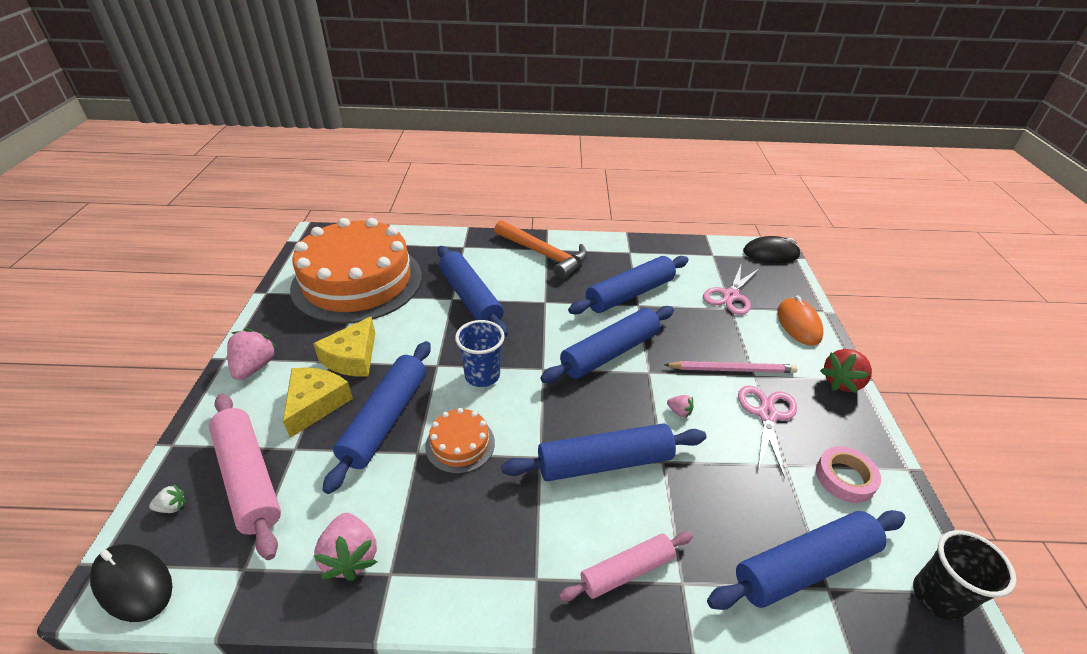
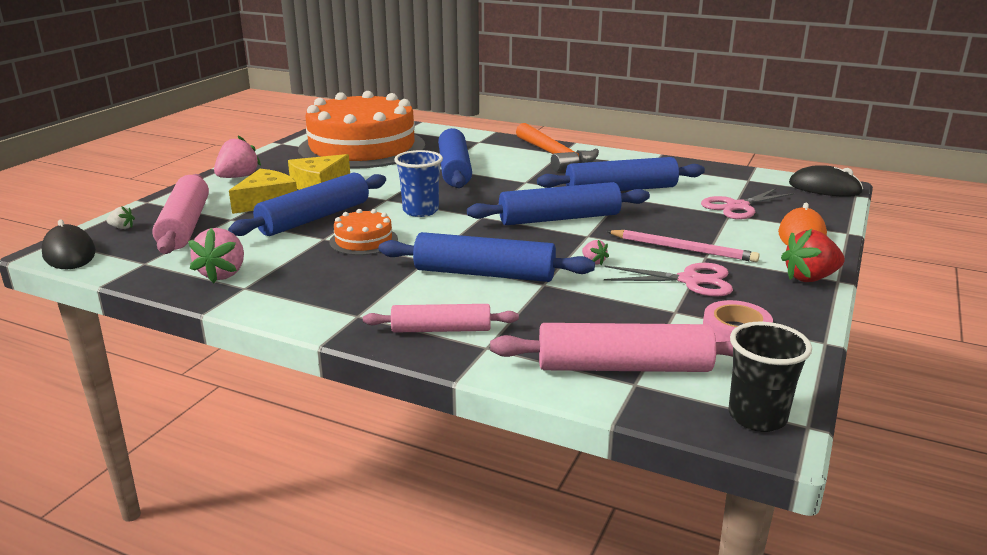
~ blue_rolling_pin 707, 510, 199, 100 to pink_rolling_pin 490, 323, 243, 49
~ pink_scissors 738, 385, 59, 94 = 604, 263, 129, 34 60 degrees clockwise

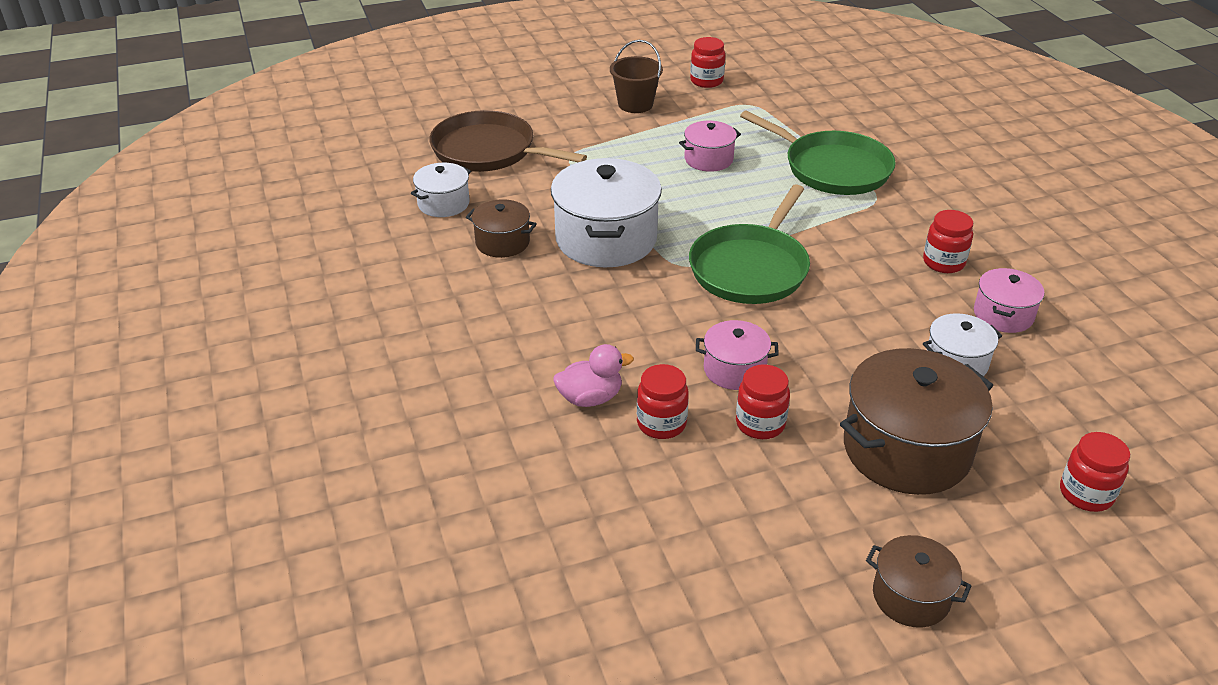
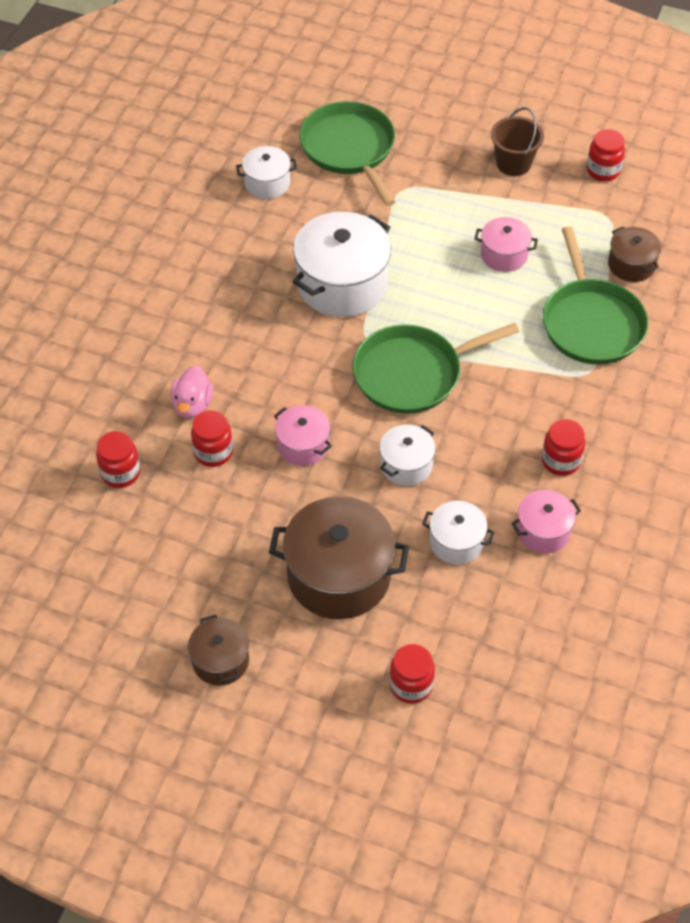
~ brown_pan 429, 110, 158, 62 to green_pan 299, 101, 97, 105
~ brown_pot 466, 199, 71, 59 to 608, 226, 54, 56
~ pink_duck 553, 344, 81, 63 = 171, 365, 42, 53 75 degrees clockwise
~ red_jar 736, 364, 54, 75 to 96, 431, 44, 57
+ white_pot 379, 425, 57, 61

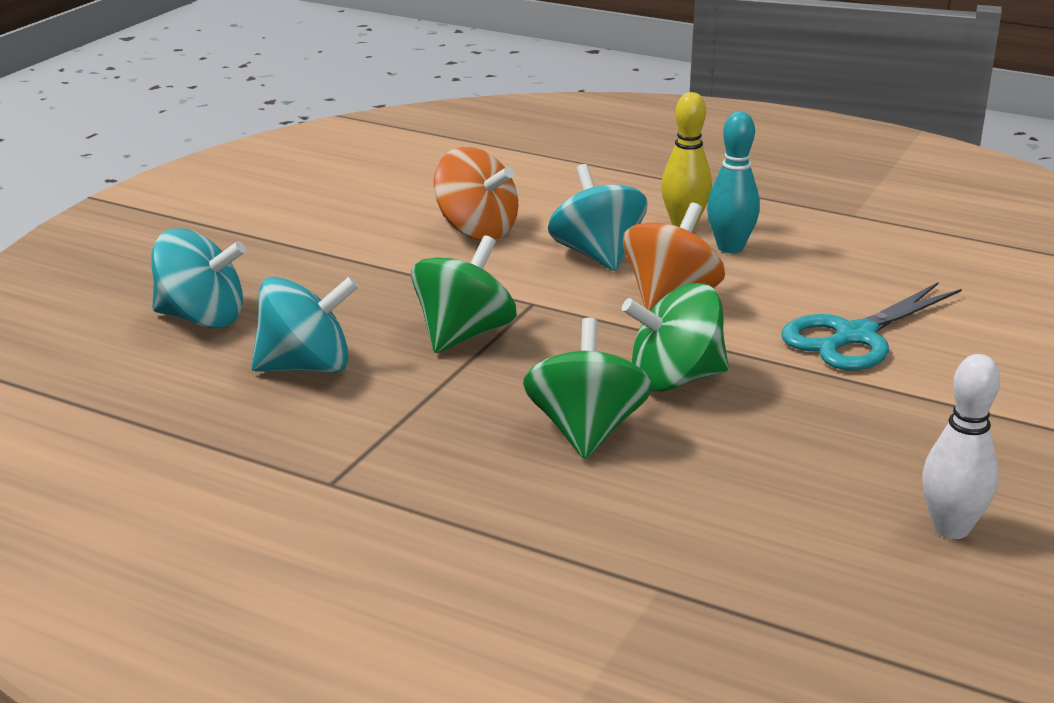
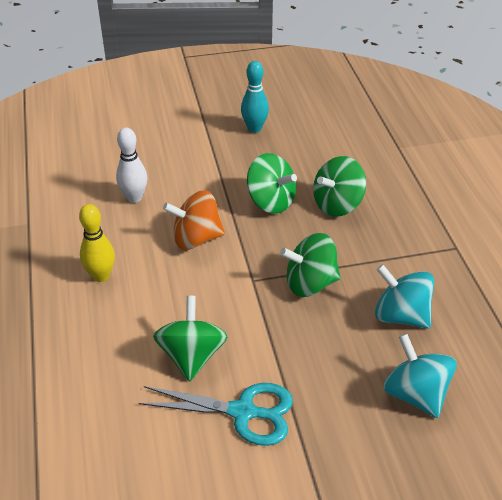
~ orange_spinning_top 434, 147, 84, 93 to green_spinning_top 153, 296, 74, 86
- turquoise_spinning_top 548, 164, 99, 107
~ turquoise_bowling_pin 707, 112, 53, 141 to 241, 61, 28, 72
~ turquoise_scissors 781, 282, 181, 89 to 139, 383, 154, 63
~ white_bowling_pin 922, 354, 78, 185 to 116, 128, 32, 75

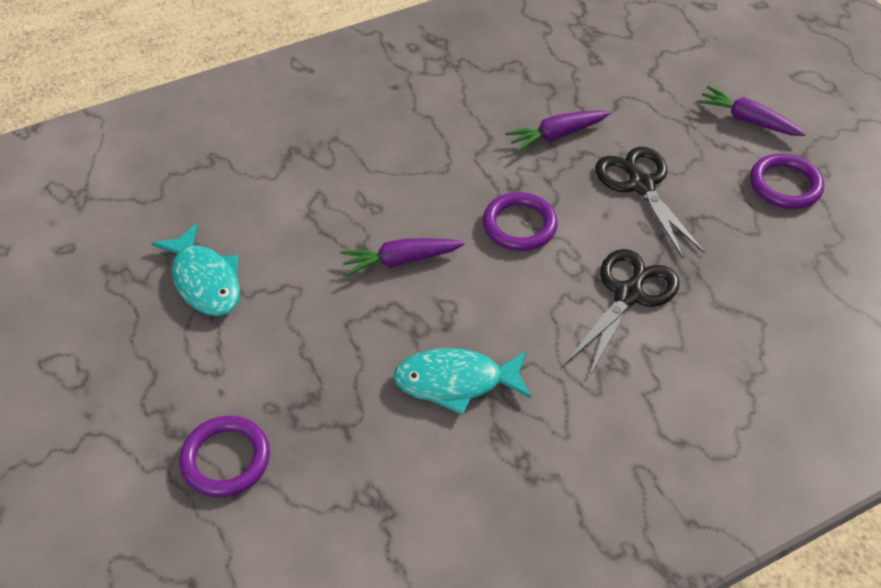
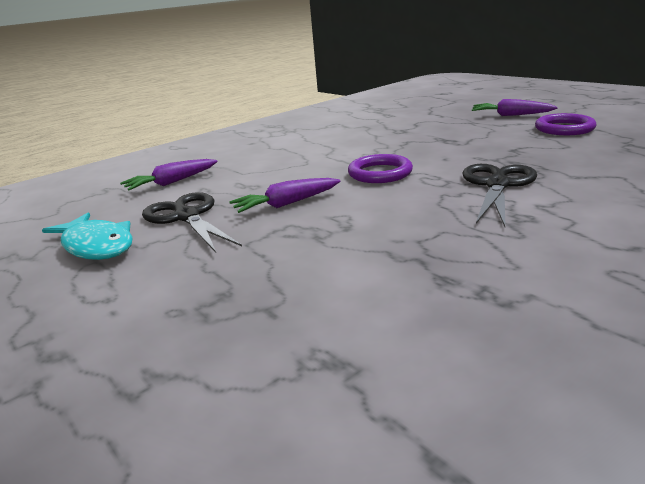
- purple_ring 179, 416, 91, 81
- turquoise_fish 393, 348, 138, 67
~ purple_carrot 505, 110, 105, 42 to 120, 159, 98, 31
~ black_scissors 595, 147, 110, 111 to 142, 192, 100, 61

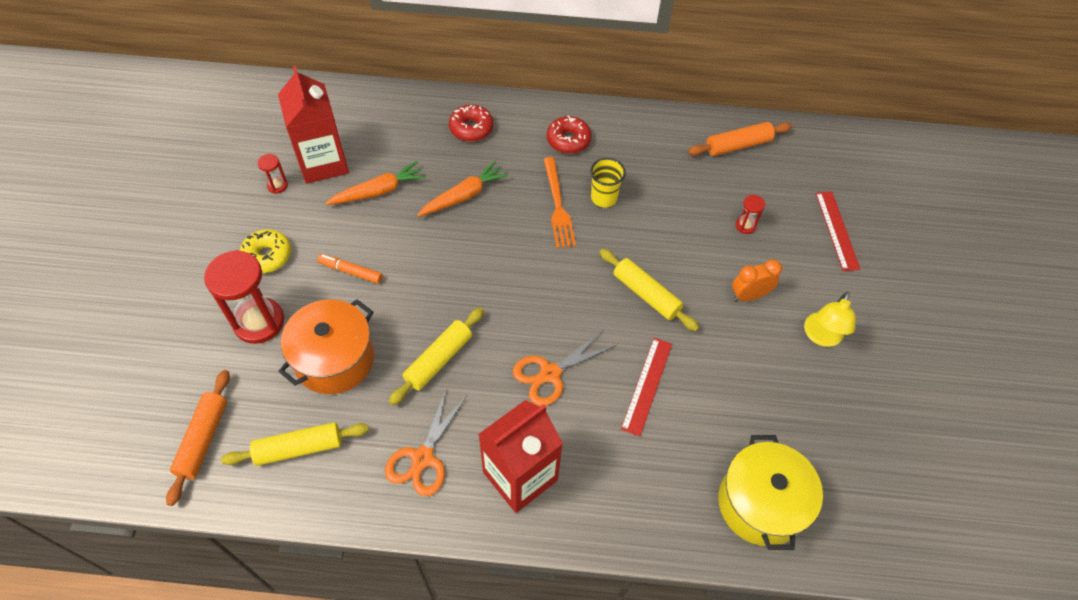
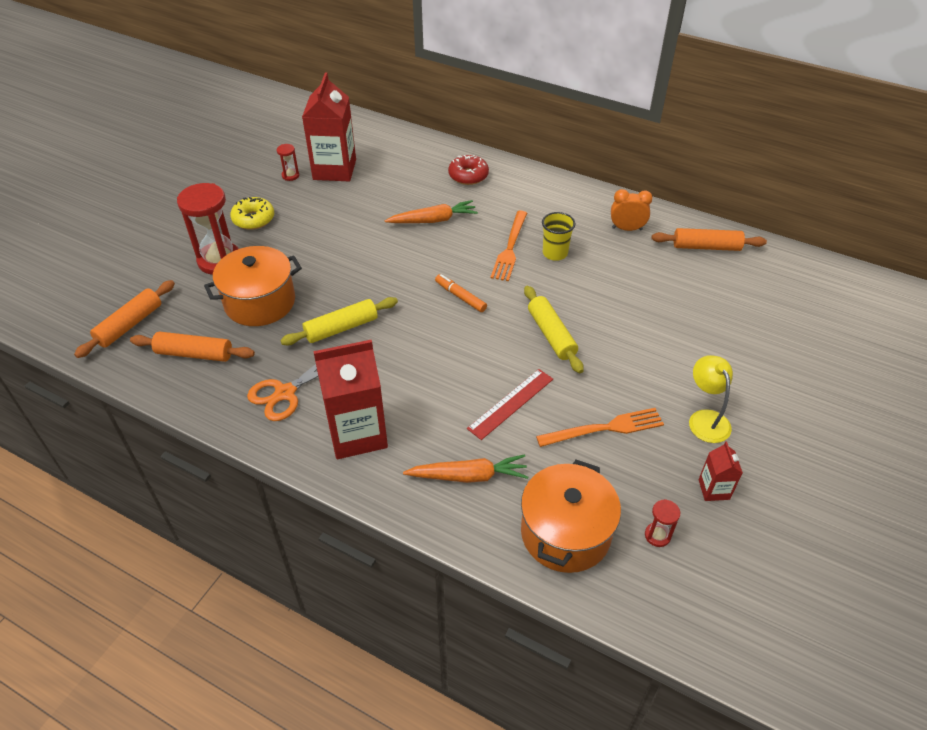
~ yellow_rolling_pin 221, 422, 148, 44 to orange_rolling_pin 130, 332, 125, 30
~ orange_marker 317, 254, 66, 30 to 435, 274, 52, 38
~ orange_carrot 325, 161, 101, 44 to 403, 454, 125, 29
- orange_scissors 513, 331, 103, 75
- red_donut 547, 115, 45, 39
~ yellow_pot 718, 435, 105, 115 to orange_pot 521, 460, 100, 113
~ orange_clock 732, 259, 50, 42 to 611, 189, 42, 42
~ red_hourglass 735, 195, 30, 39 to 645, 499, 35, 48
~ yellow_lamp 804, 292, 52, 55 = 689, 355, 44, 88 120 degrees clockwise
- red_ruler 815, 192, 45, 79
+ orange_fork 536, 408, 128, 39
+ red_carton 698, 442, 45, 59

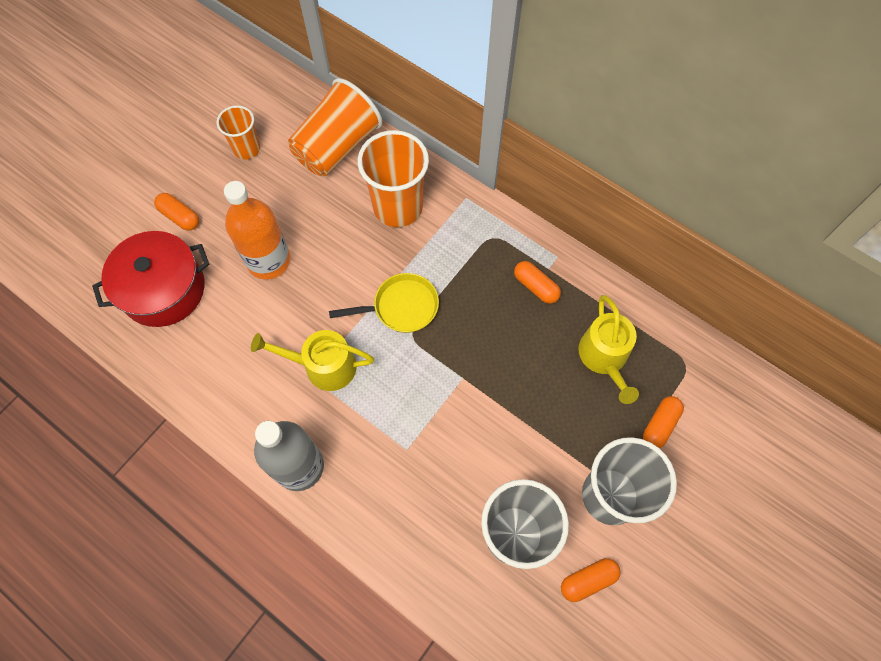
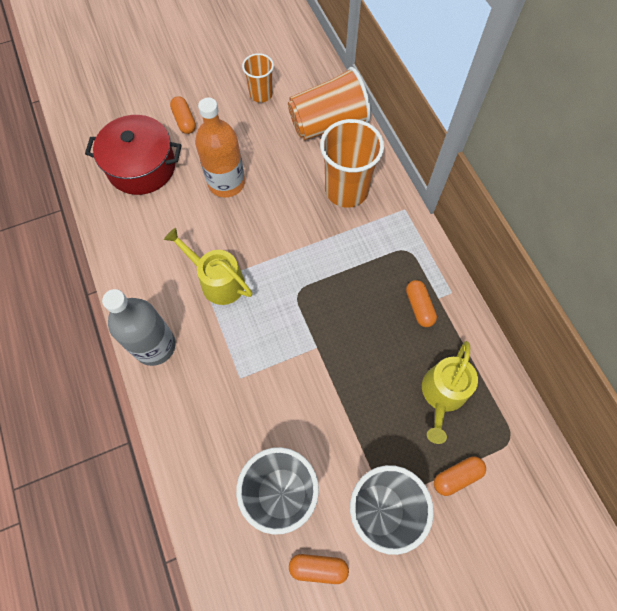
- yellow_pan 329, 273, 110, 60

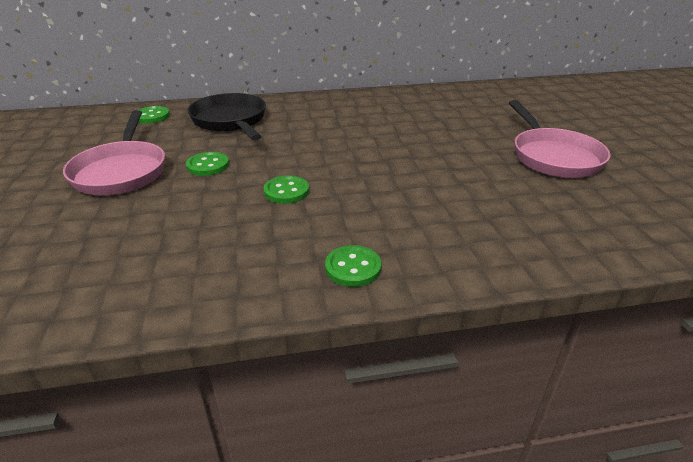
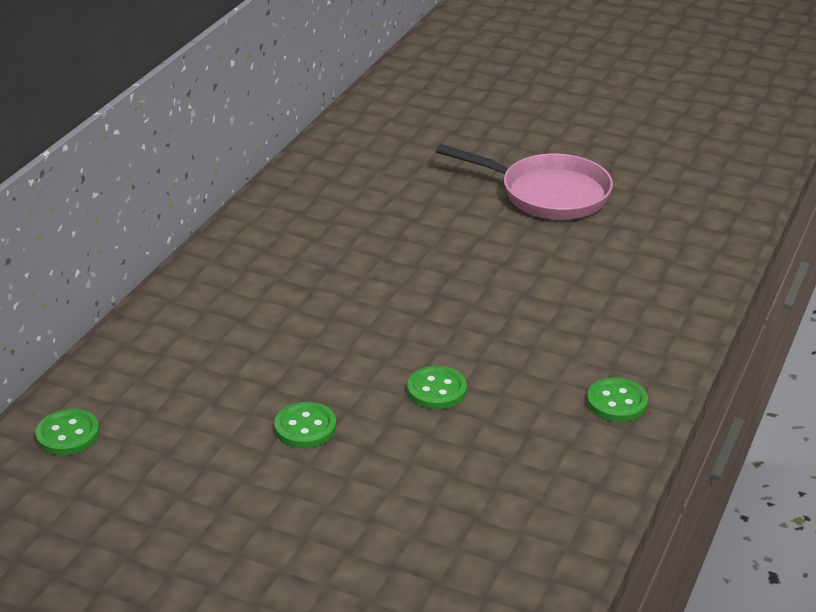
- pink_pan 63, 110, 102, 85
- black_pan 188, 93, 78, 48

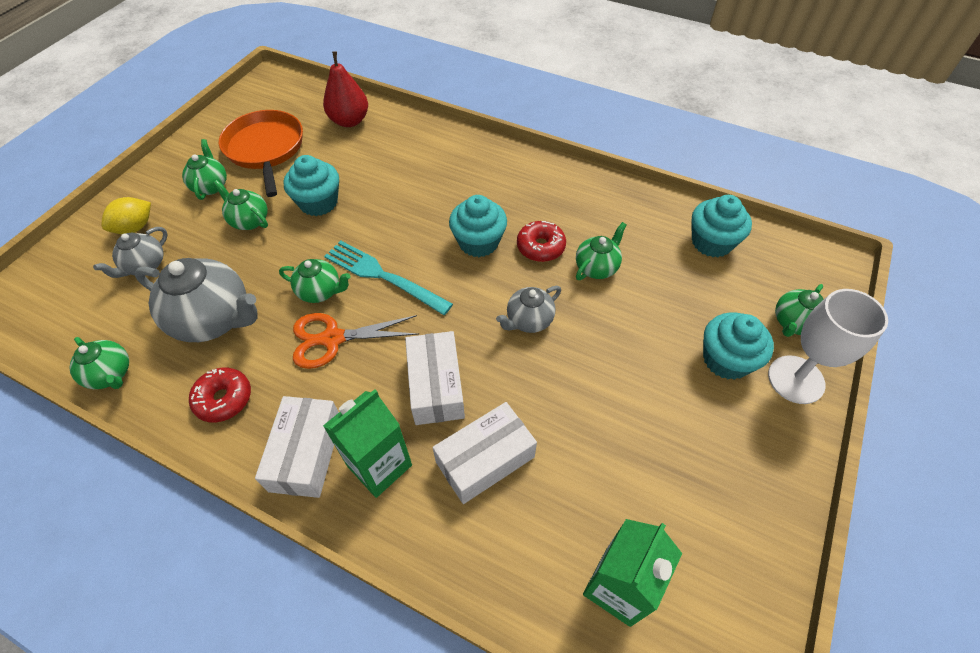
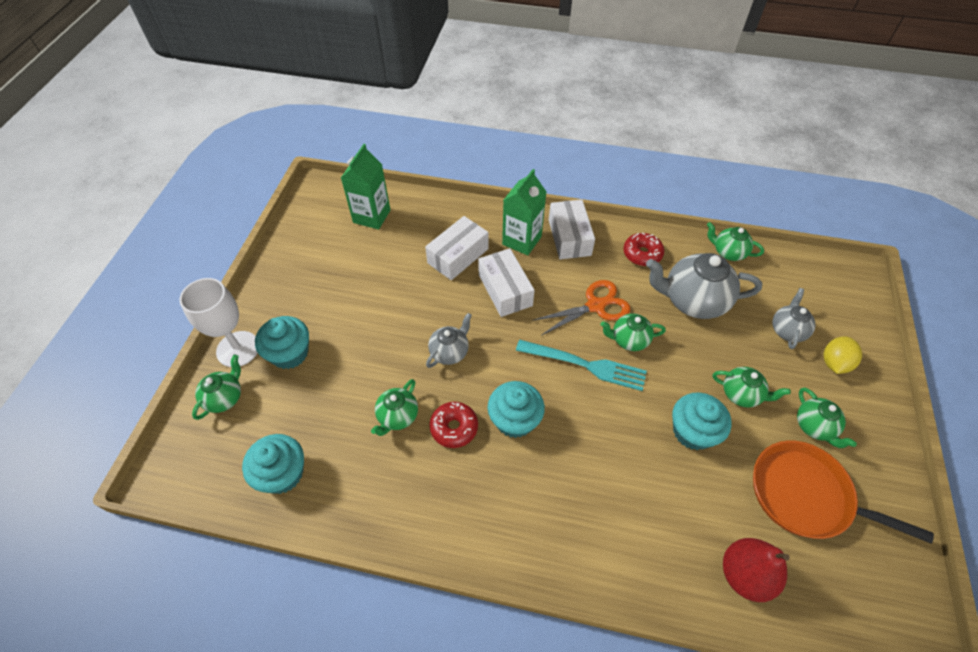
~ orange_pan 219, 110, 84, 87 = 753, 440, 181, 104 150 degrees clockwise

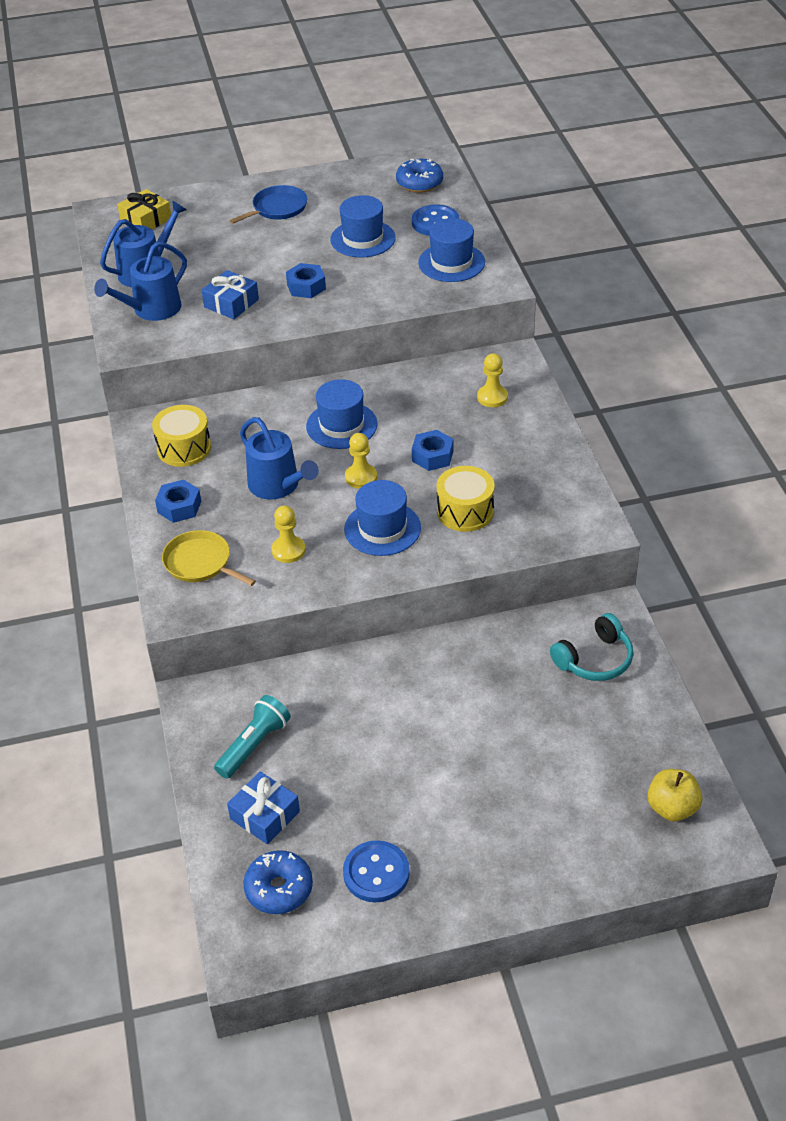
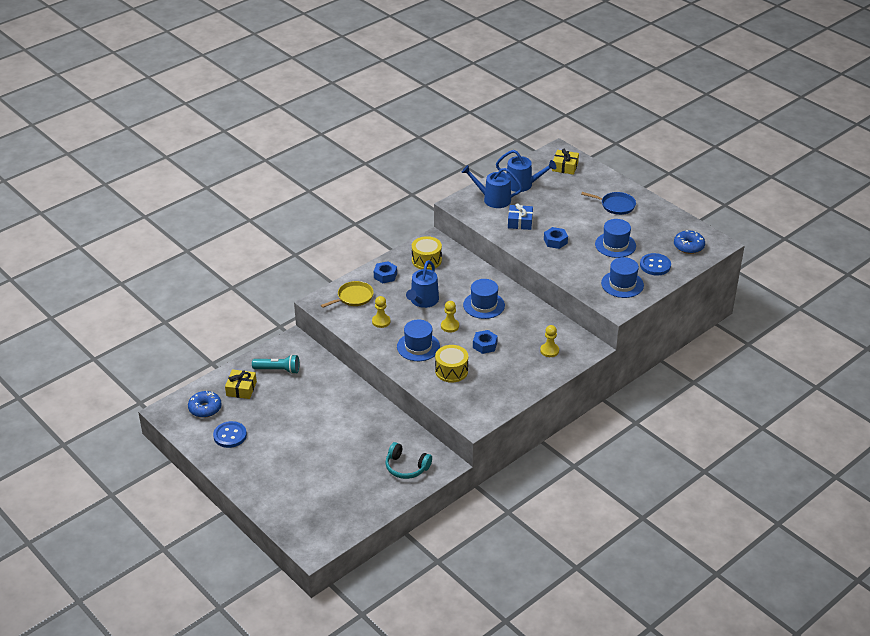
~ yellow_pan 162, 530, 94, 56 = 321, 281, 53, 27 45 degrees clockwise
~ blue_gift 227, 771, 73, 73 to yellow_gift 225, 369, 32, 30
- yellow_apple 647, 769, 55, 52

